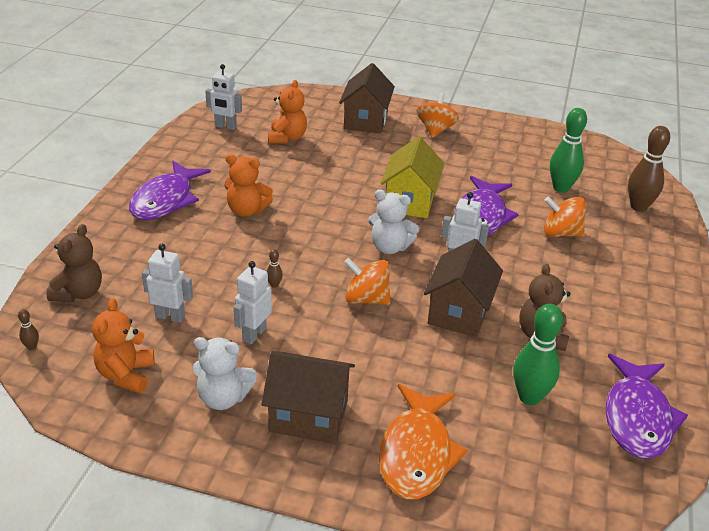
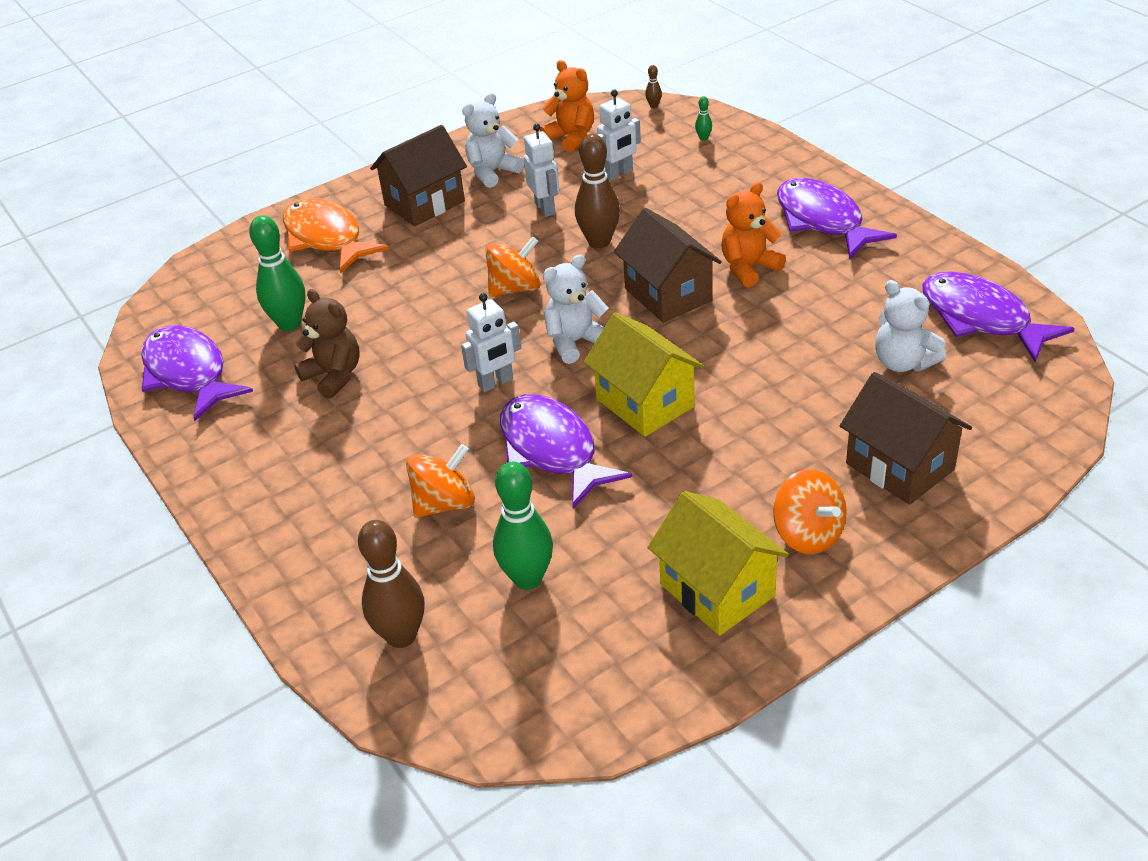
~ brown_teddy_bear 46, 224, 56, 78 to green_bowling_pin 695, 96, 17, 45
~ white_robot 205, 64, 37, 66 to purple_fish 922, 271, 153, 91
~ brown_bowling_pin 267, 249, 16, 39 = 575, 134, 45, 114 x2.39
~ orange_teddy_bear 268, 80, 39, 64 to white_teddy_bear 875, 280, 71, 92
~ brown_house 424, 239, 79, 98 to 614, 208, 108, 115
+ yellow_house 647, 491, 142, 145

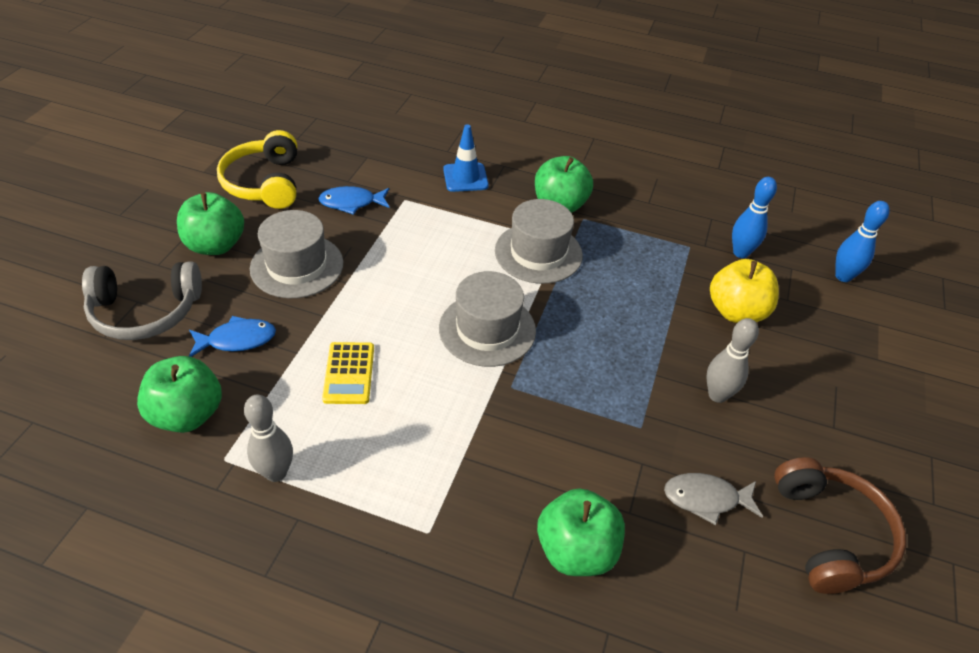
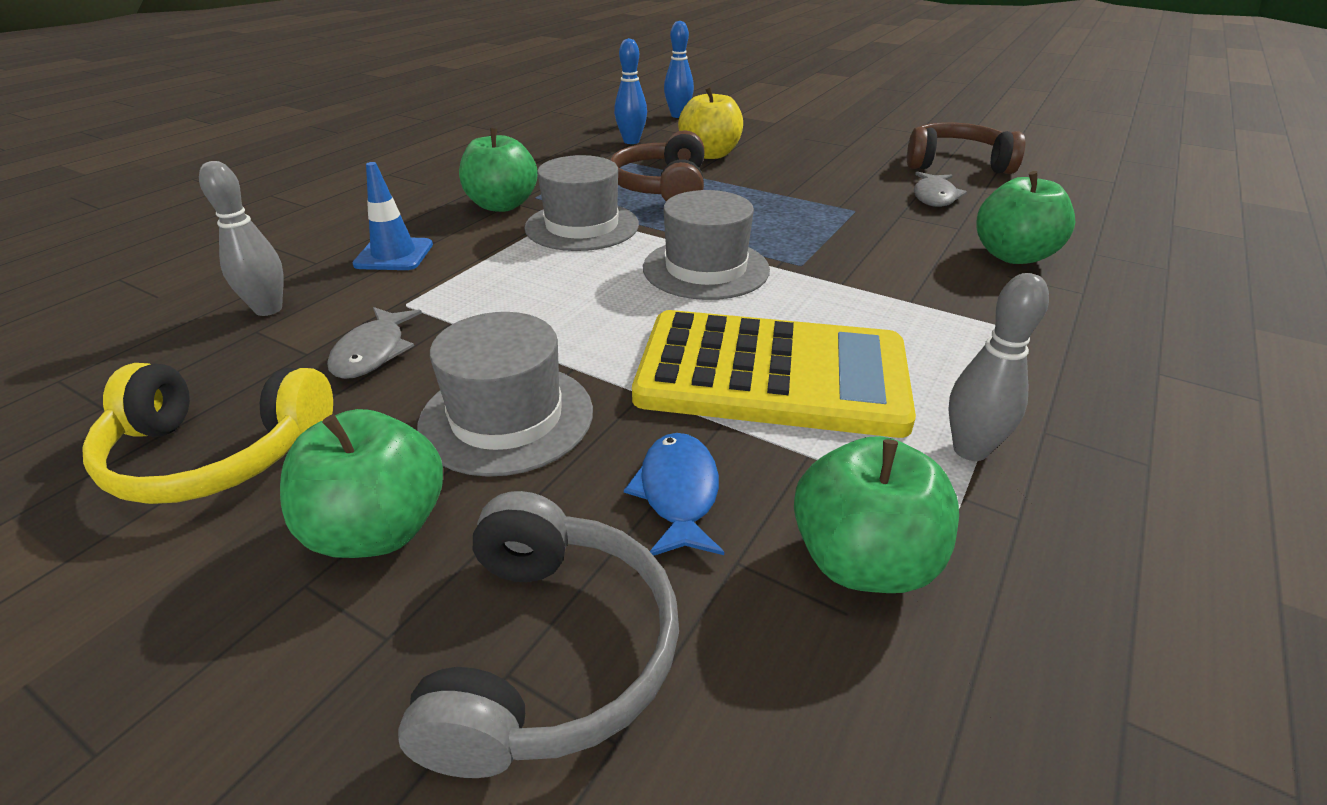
~ blue_fish 318, 186, 72, 29 to grey_fish 327, 307, 95, 72
~ yellow_calculator 322, 342, 52, 62 = 632, 310, 284, 128 x2.24
~ grey_bowling_pin 707, 318, 52, 85 to 199, 161, 85, 155
+ brown_headphones 610, 130, 95, 71

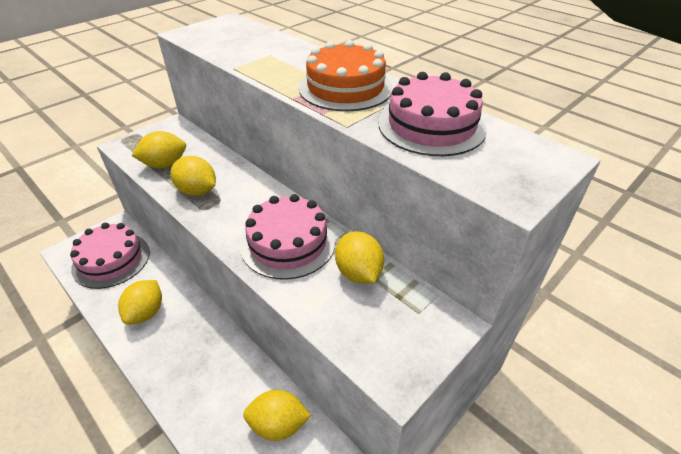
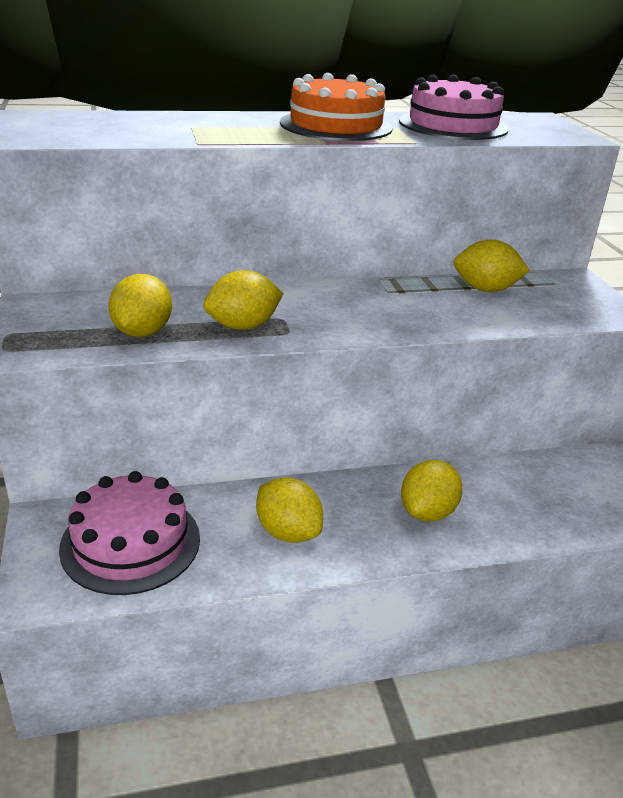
- pink_cake 240, 194, 96, 86
~ yellow_lemon 243, 390, 68, 51 to 401, 460, 62, 62

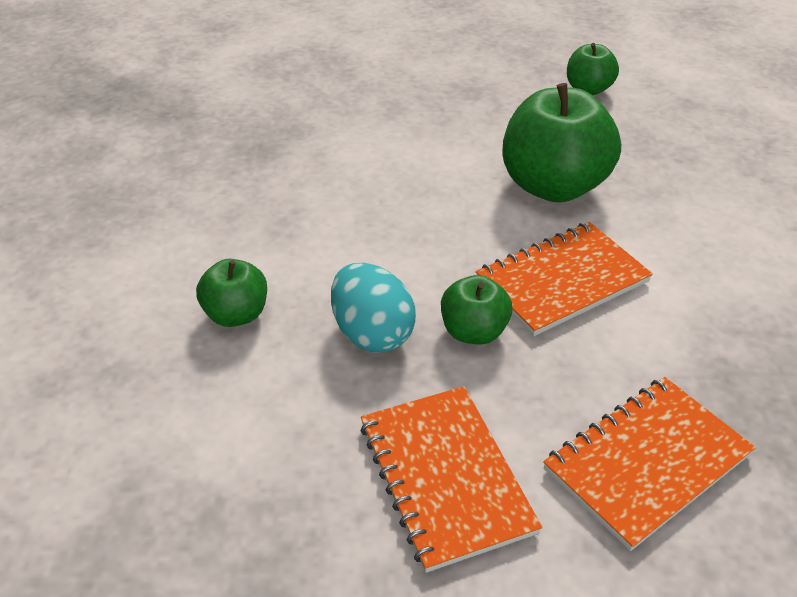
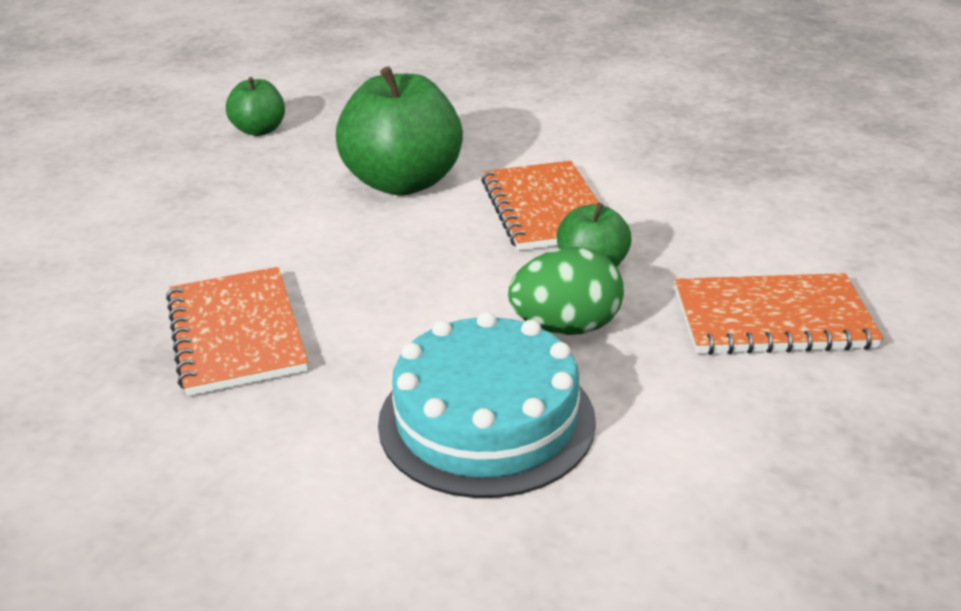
~ green_apple 196, 259, 71, 68 to turquoise_cake 378, 312, 218, 186
~ turquoise_egg 331, 263, 85, 89 to green_egg 508, 247, 116, 88
~ orange_notebook 543, 377, 213, 174 to 166, 267, 142, 129

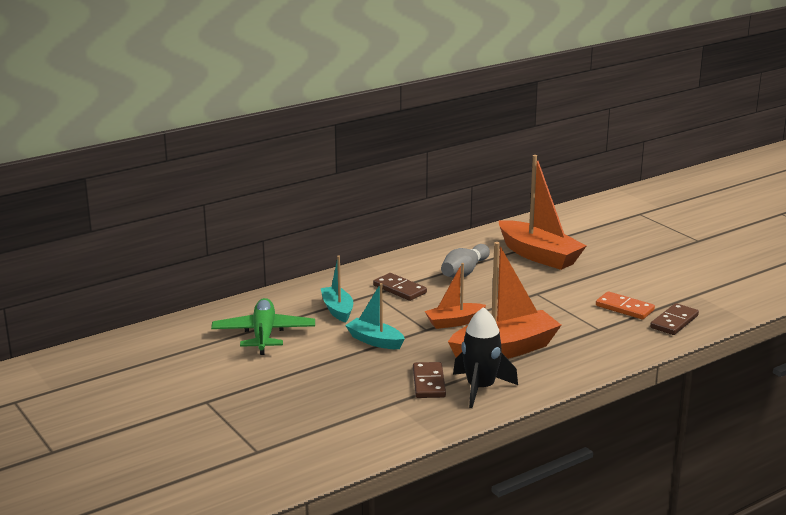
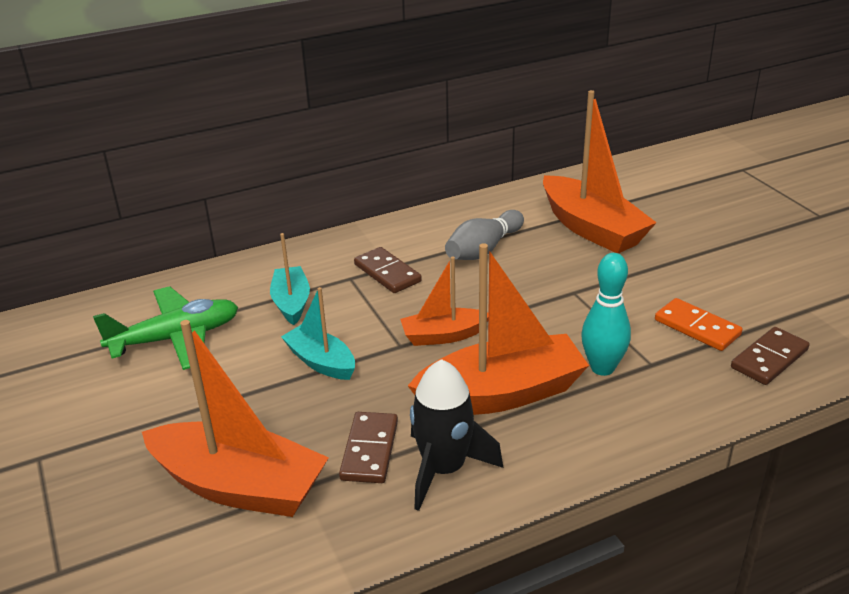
~ green_plane 211, 298, 104, 57 = 93, 286, 145, 84 60 degrees clockwise
+ orange_boat 142, 320, 187, 197
+ turquoise_bowling_pin 581, 253, 50, 123

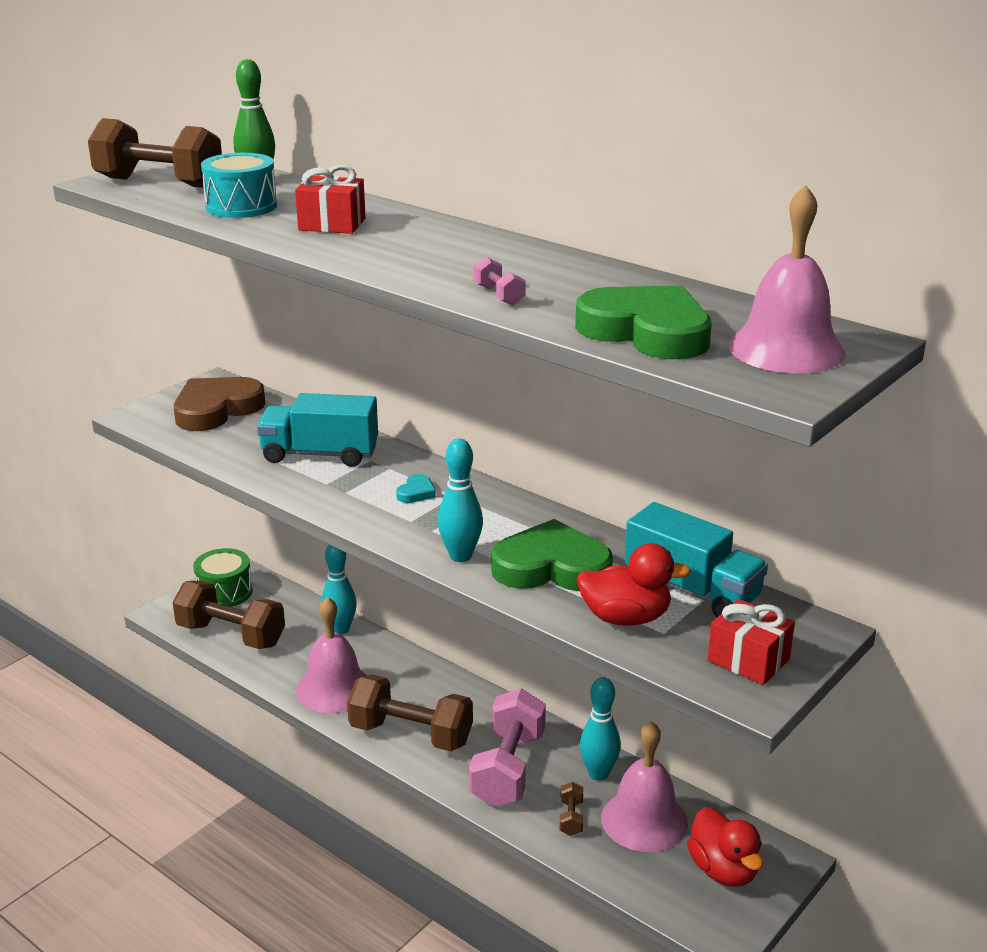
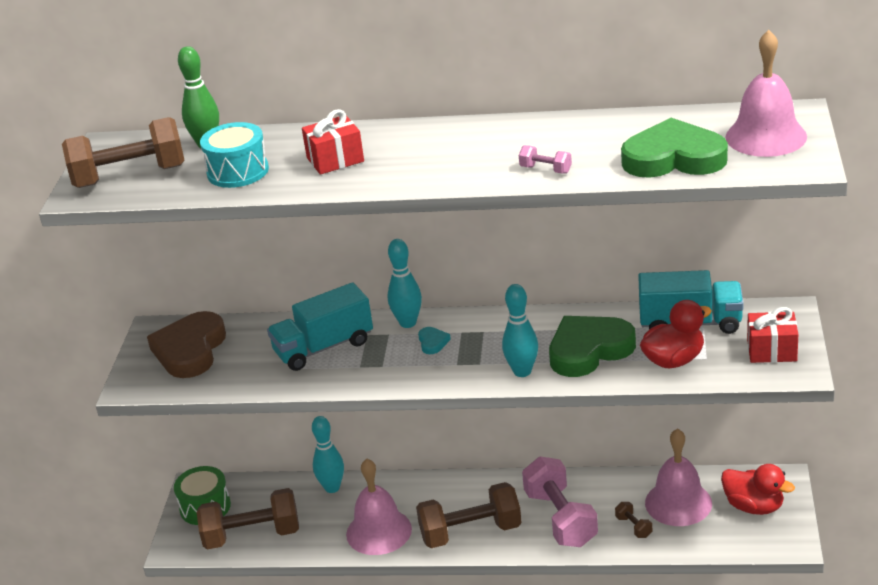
~ turquoise_bowling_pin 580, 677, 41, 104 to 388, 239, 34, 89

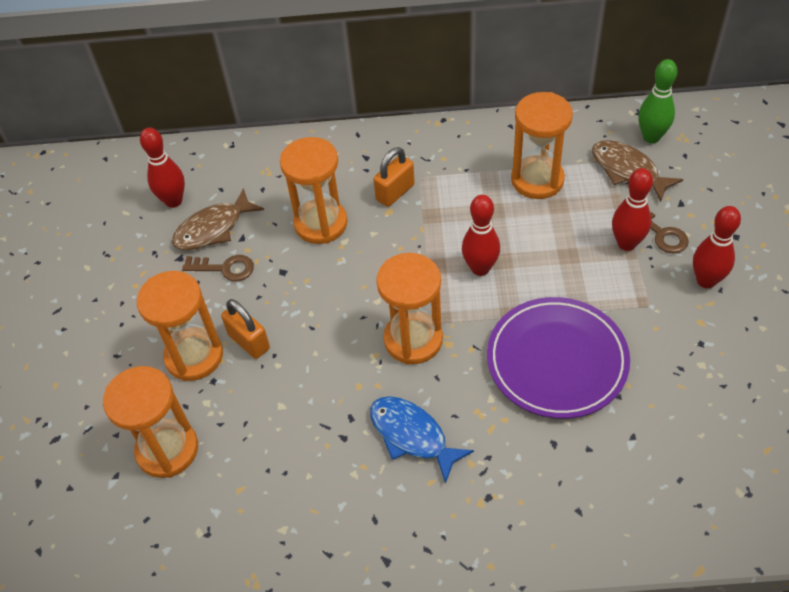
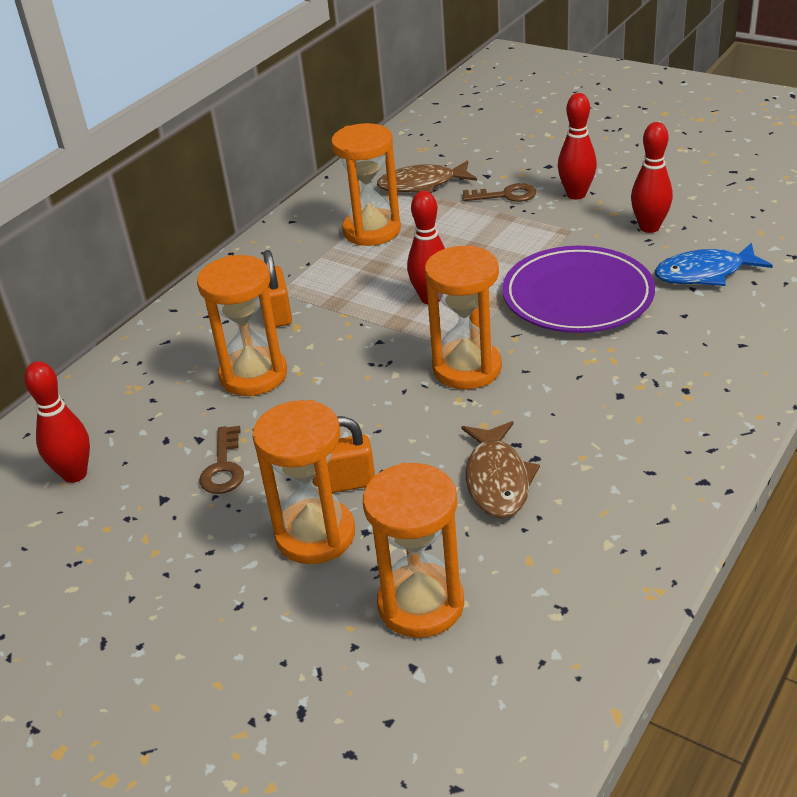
~ brown_fish 172, 188, 92, 62 to 461, 421, 79, 97
~ brown_key 182, 255, 72, 26 = 200, 426, 44, 68 135 degrees clockwise
~ blue_fish 370, 396, 104, 88 to 655, 242, 118, 44
~ red_bowling_pin 612, 168, 41, 83 to 631, 122, 42, 111
- green_bowling_pin 638, 59, 40, 84

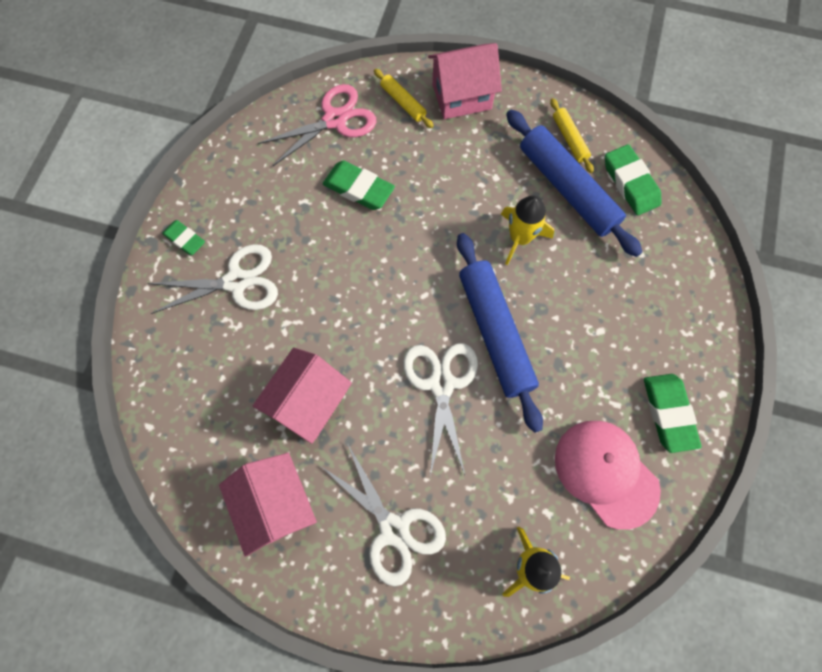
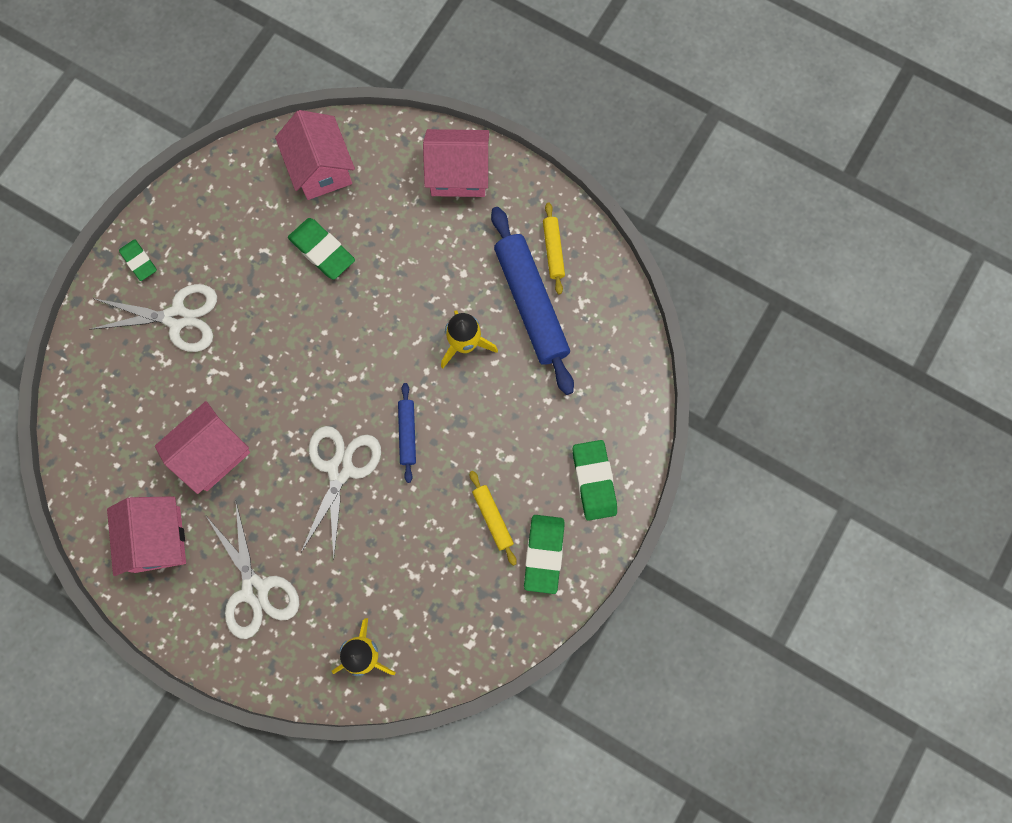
~ pink_scissors 258, 84, 118, 82 to pink_house 275, 110, 80, 90
~ yellow_rolling_pin 374, 69, 60, 59 to 470, 471, 47, 95
~ blue_rolling_pin 457, 233, 86, 200 = 398, 383, 18, 100 x0.48
- pink_cap 555, 421, 106, 109
~ green_eraser 605, 144, 56, 72 to 573, 440, 44, 81

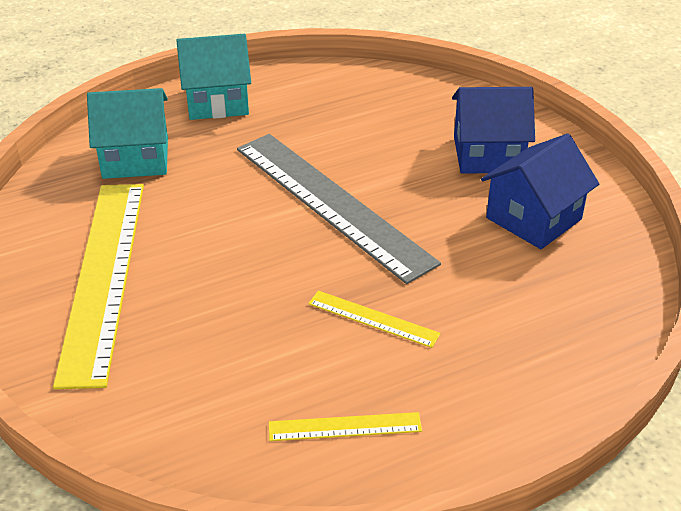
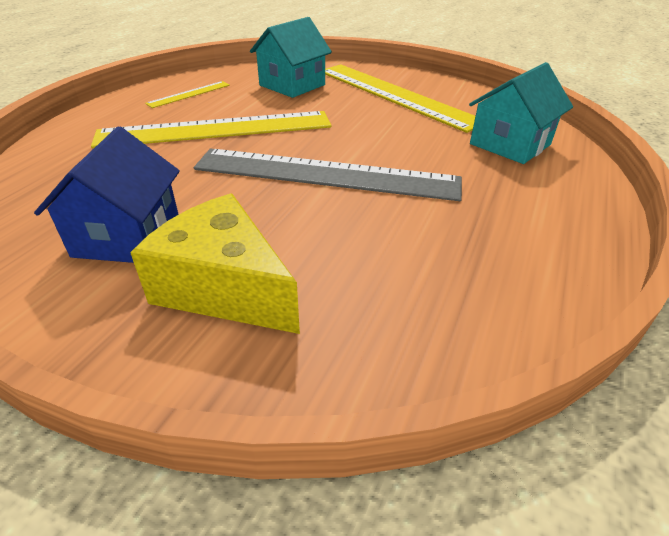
~ turquoise_house 176, 34, 75, 86 to 250, 17, 82, 81
~ yellow_ruler 308, 291, 133, 57 = 91, 111, 241, 37 x2.28
~ blue_house 452, 87, 83, 87 to yellow_cheese 130, 194, 170, 140

